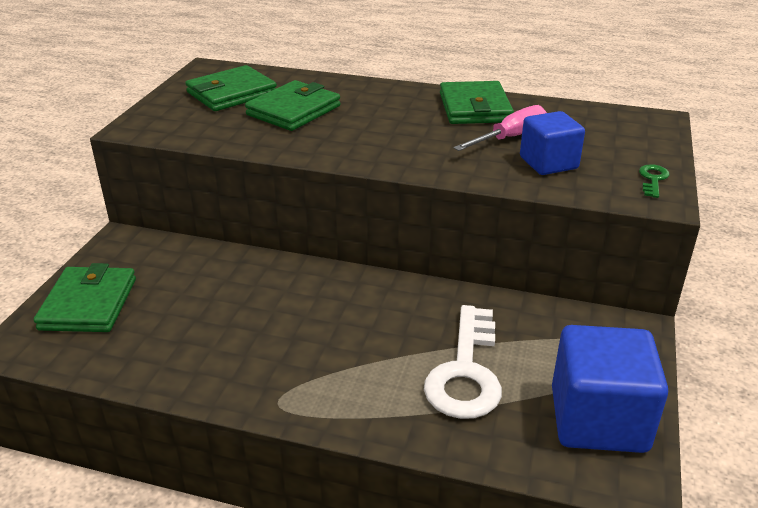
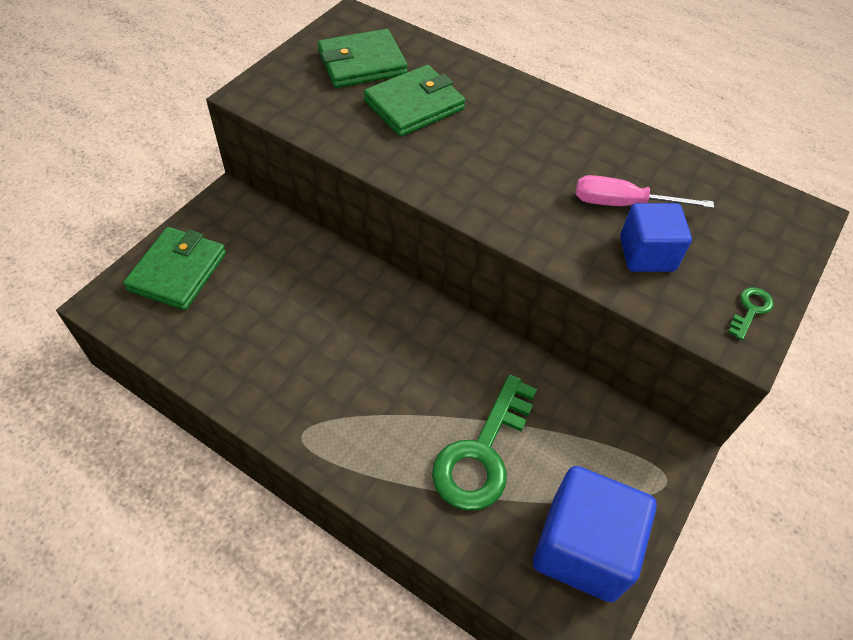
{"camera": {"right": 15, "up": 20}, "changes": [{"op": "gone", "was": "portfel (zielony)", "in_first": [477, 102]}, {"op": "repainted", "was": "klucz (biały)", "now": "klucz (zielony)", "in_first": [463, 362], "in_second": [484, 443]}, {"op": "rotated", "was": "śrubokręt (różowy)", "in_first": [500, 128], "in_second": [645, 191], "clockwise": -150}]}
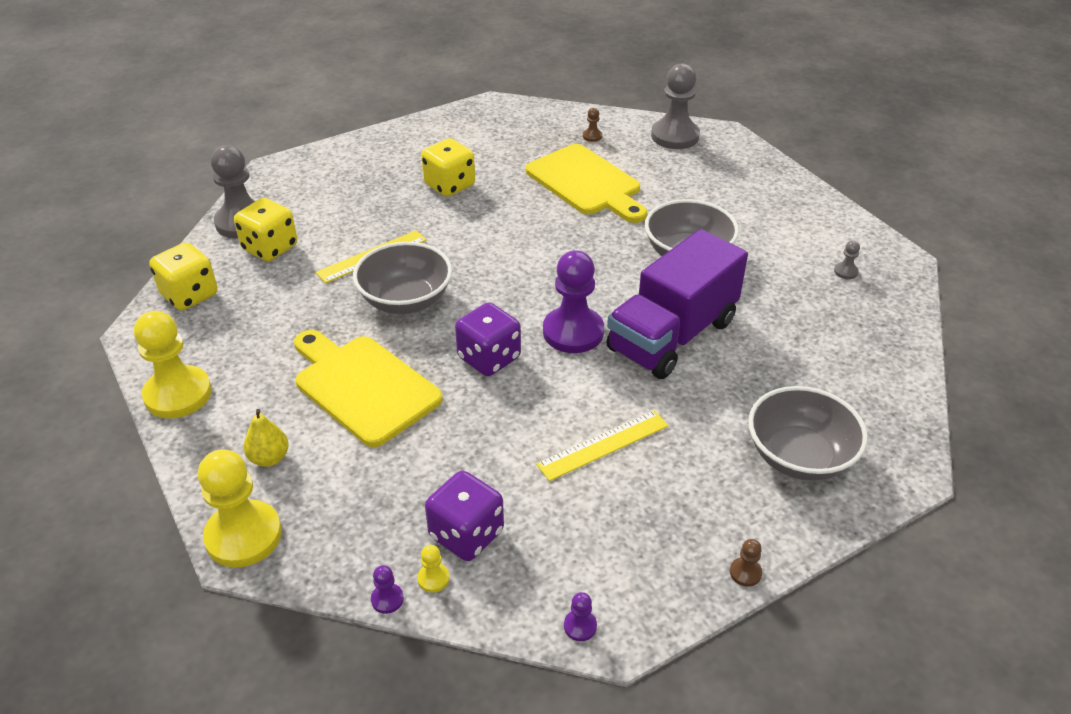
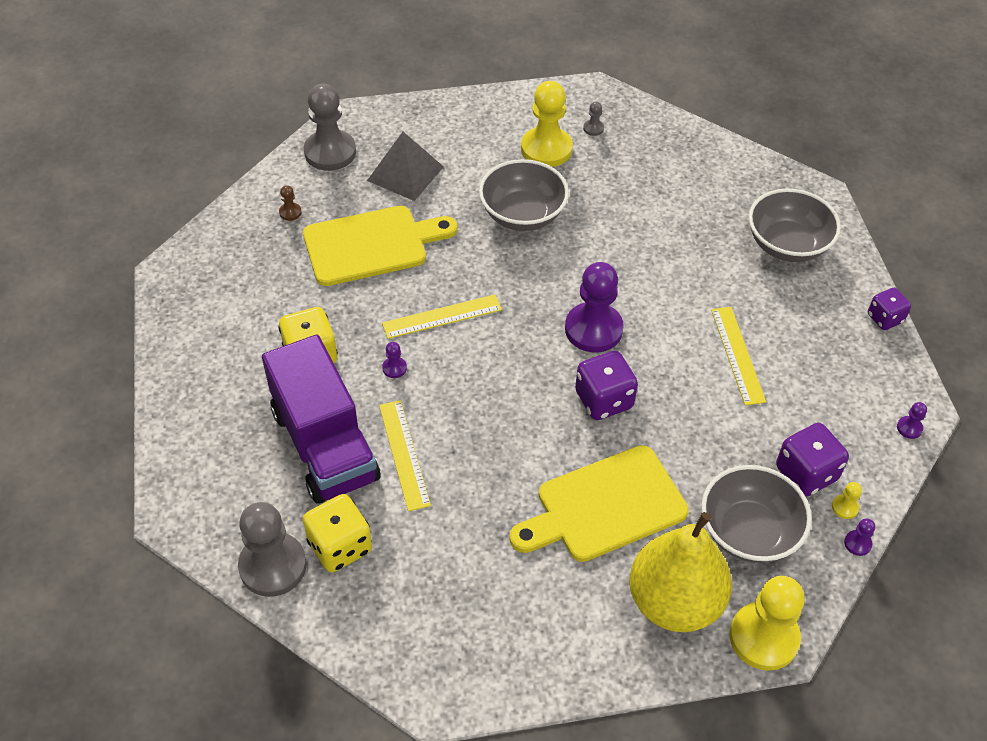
{"camera": {"right": -70, "up": 10}, "changes": [{"op": "gone", "was": "kostka do gry (żółty)", "in_first": [183, 276]}, {"op": "new", "now": "piramida (szary)", "in_second": [405, 166]}, {"op": "new", "now": "linijka (żółty)", "in_second": [442, 317]}, {"op": "new", "now": "pionek (fioletowy)", "in_second": [394, 360]}, {"op": "shifted", "was": "pionek (żółty)", "in_first": [173, 364], "in_second": [547, 124]}, {"op": "shifted", "was": "miska (szary)", "in_first": [402, 278], "in_second": [756, 514]}, {"op": "shifted", "was": "ciężarówka (fioletowy)", "in_first": [677, 304], "in_second": [321, 419]}, {"op": "swapped", "was": "pionek (brązowy)", "now": "kostka do gry (fioletowy)", "in_first": [746, 563], "in_second": [889, 309]}, {"op": "scaled", "was": "gruszka (żółty)", "in_first": [266, 438], "in_second": [680, 572], "ratio": 2.35}]}
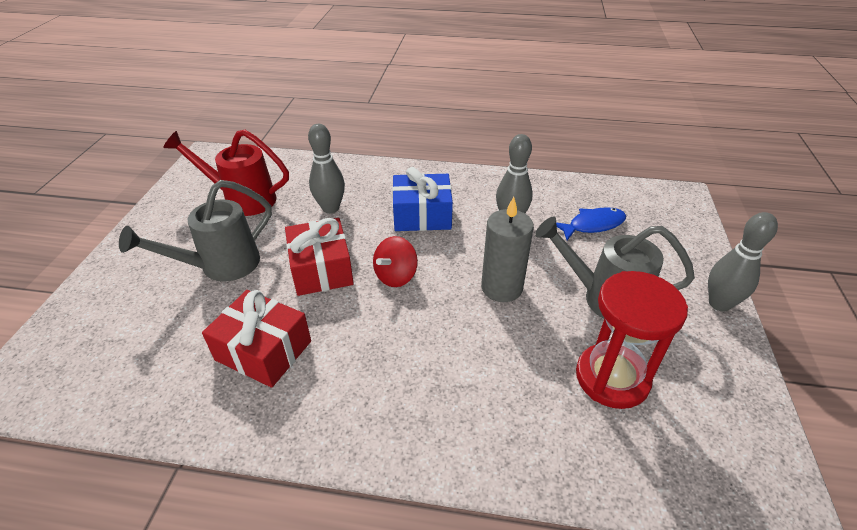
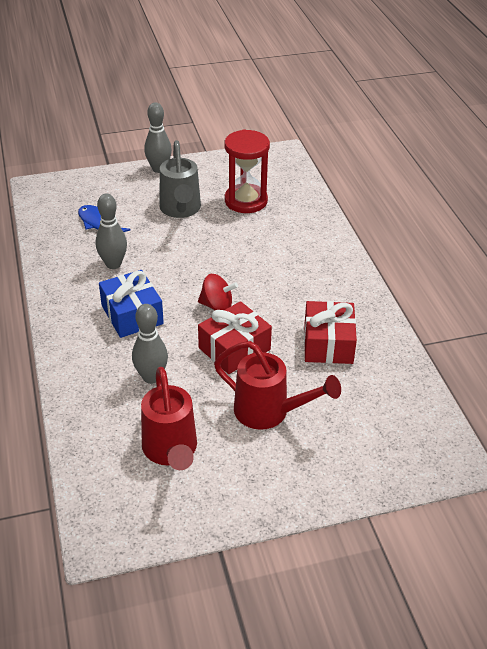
{"camera": {"right": -115, "up": 0}, "changes": [{"op": "gone", "was": "świeca (szary)", "in_first": [507, 249]}, {"op": "repainted", "was": "konewka (szary)", "now": "konewka (czerwony)", "in_first": [195, 231], "in_second": [277, 385]}]}
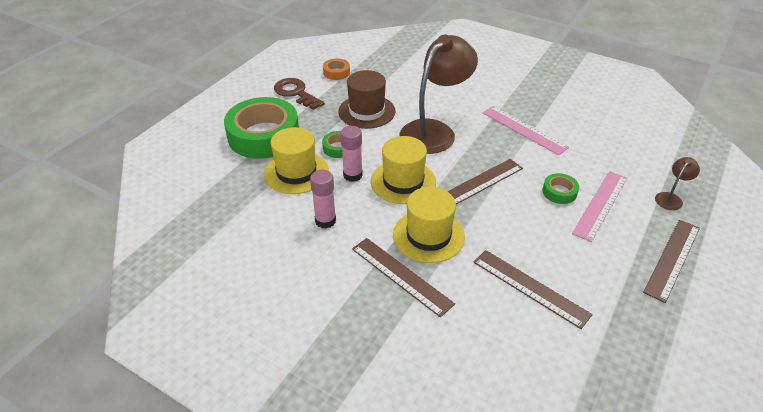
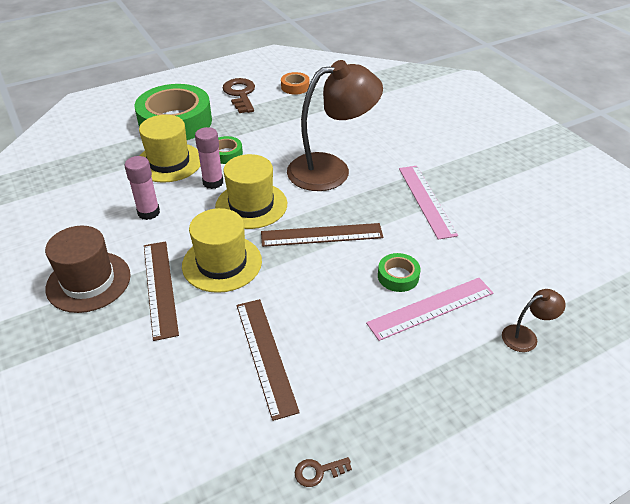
{"camera": {"right": 30, "up": 0}, "changes": [{"op": "gone", "was": "linijka (brązowy)", "in_first": [671, 261]}, {"op": "new", "now": "klucz (brązowy)", "in_second": [323, 472]}, {"op": "shifted", "was": "kapelusz (brązowy)", "in_first": [367, 99], "in_second": [88, 269]}]}
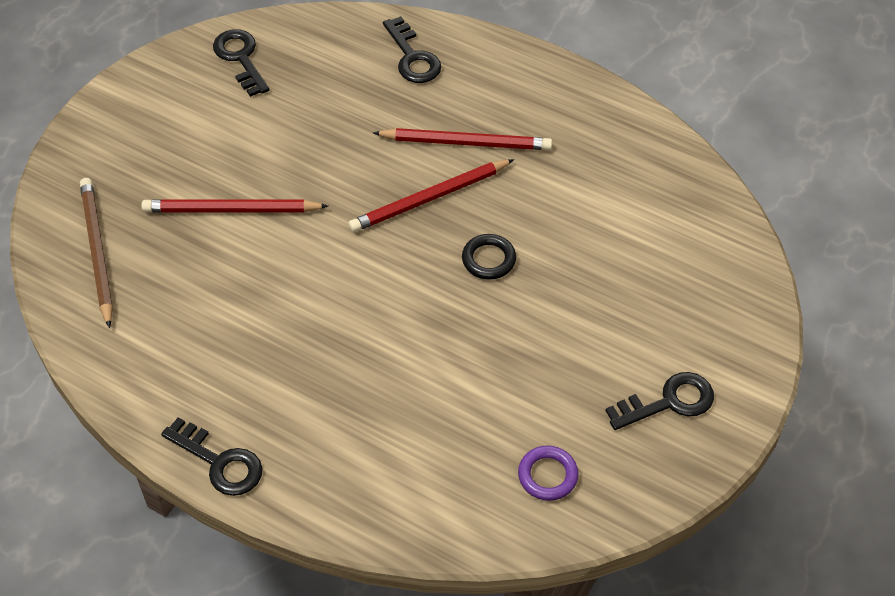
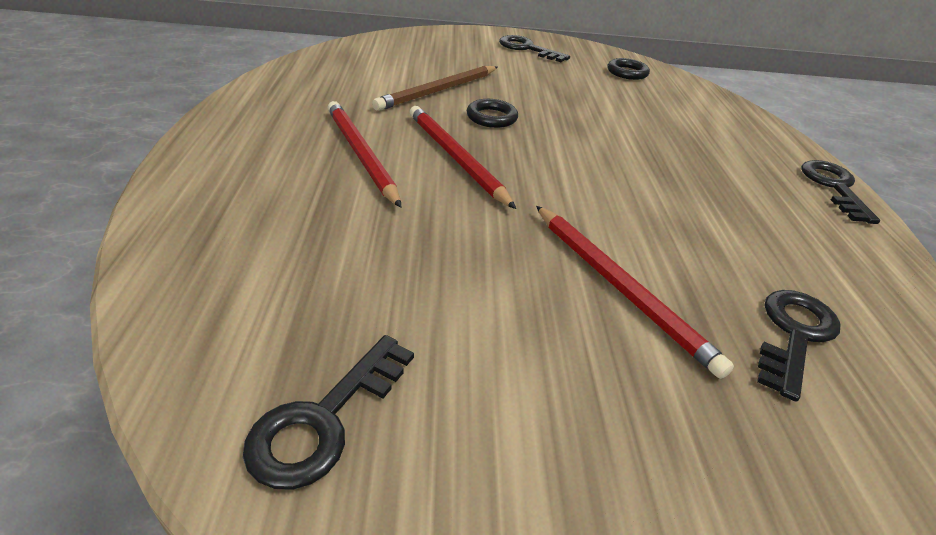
{"camera": {"right": -125, "up": -15}, "changes": [{"op": "shifted", "was": "ołówek (brązowy)", "in_first": [96, 253], "in_second": [435, 88]}, {"op": "shifted", "was": "klucz (czarny)", "in_first": [412, 49], "in_second": [799, 346]}, {"op": "repainted", "was": "pierścień (fioletowy)", "now": "pierścień (czarny)", "in_first": [548, 473], "in_second": [628, 69]}, {"op": "rotated", "was": "ołówek (czerwony)", "in_first": [431, 195], "in_second": [463, 157], "clockwise": -150}]}
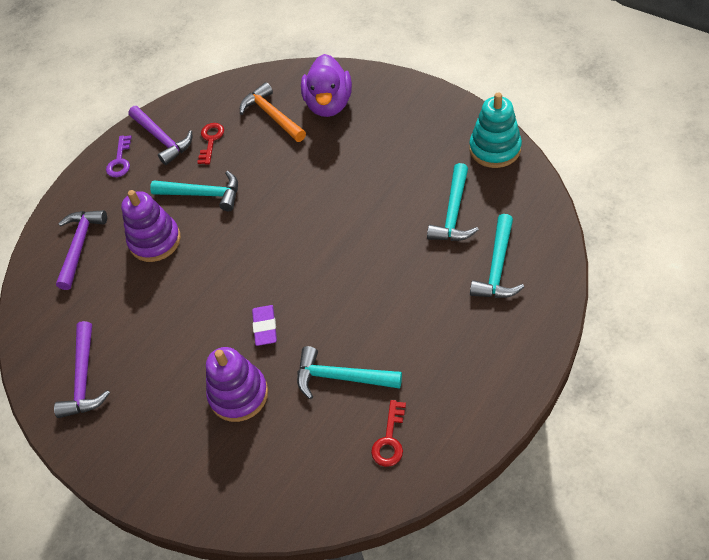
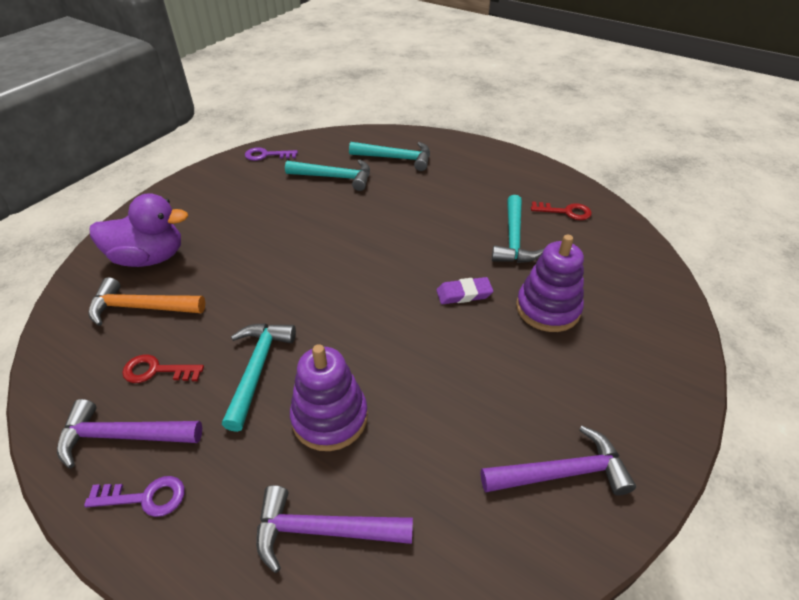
{"camera": {"right": -100, "up": -10}, "changes": [{"op": "swapped", "was": "zabawka nakładanka (turkusowy)", "now": "klucz (fioletowy)", "in_first": [495, 130], "in_second": [271, 154]}, {"op": "rotated", "was": "młotek (fioletowy)", "in_first": [160, 135], "in_second": [129, 433], "clockwise": -135}, {"op": "rotated", "was": "młotek (pomarańczowy)", "in_first": [273, 112], "in_second": [146, 301], "clockwise": 45}]}
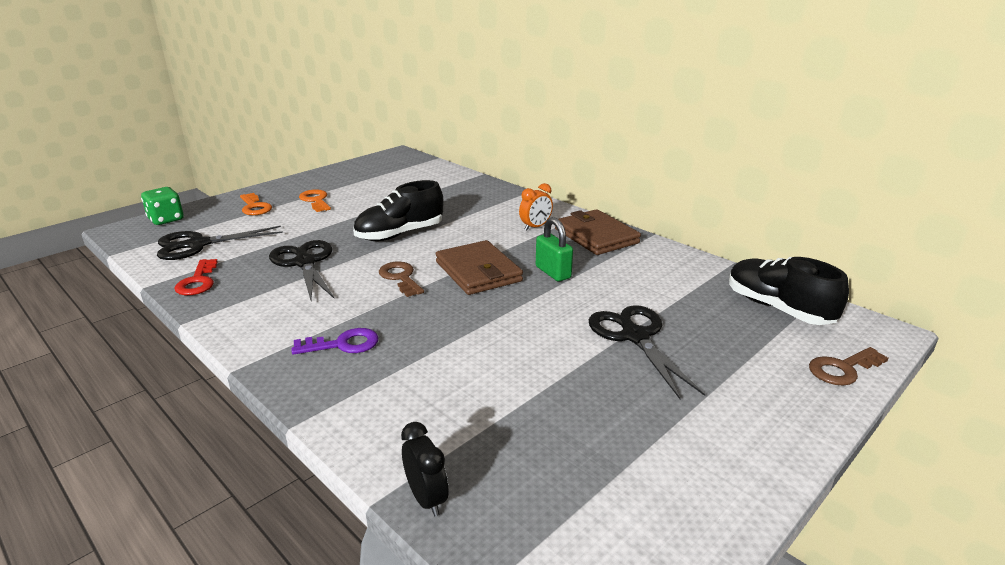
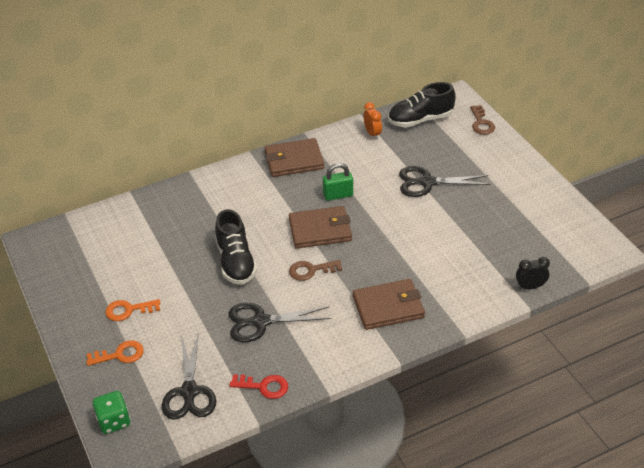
{"camera": {"right": -70, "up": 15}, "changes": [{"op": "shifted", "was": "budzik (pomarańczowy)", "in_first": [536, 207], "in_second": [373, 121]}, {"op": "swapped", "was": "klucz (fioletowy)", "now": "portfel (brązowy)", "in_first": [334, 341], "in_second": [389, 304]}]}
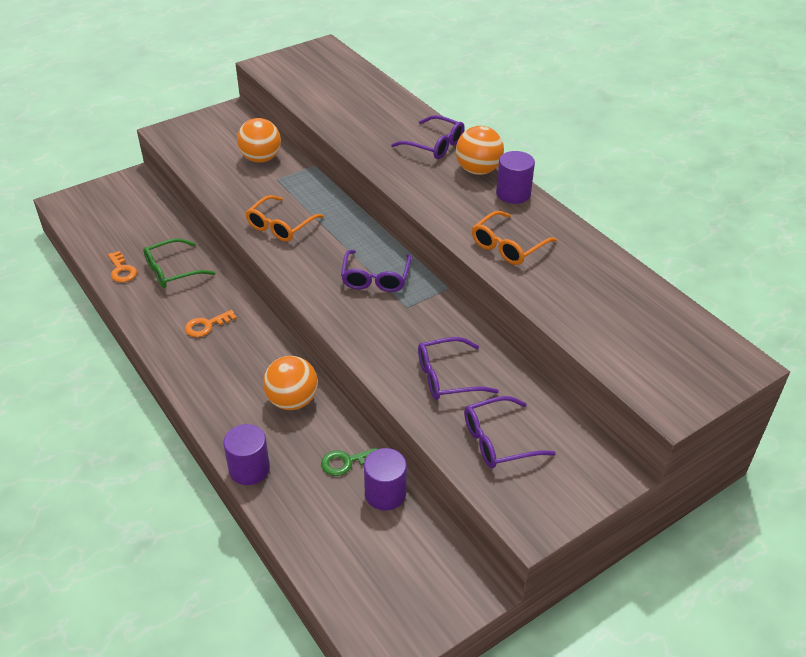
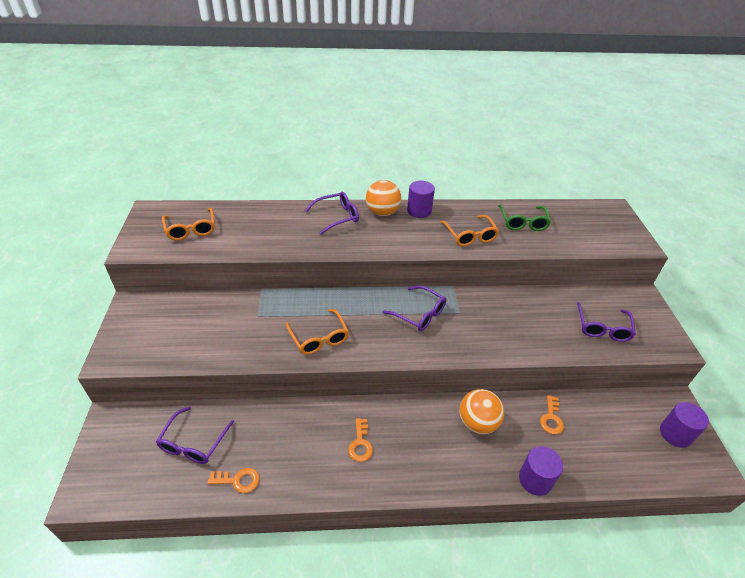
{"camera": {"right": -60, "up": 0}, "changes": [{"op": "gone", "was": "piłka (pomarańczowy)", "in_first": [259, 140]}, {"op": "new", "now": "okulary (pomarańczowy)", "in_second": [188, 224]}, {"op": "shifted", "was": "okulary (zielony)", "in_first": [179, 263], "in_second": [524, 217]}, {"op": "shifted", "was": "walec (fioletowy)", "in_first": [385, 479], "in_second": [684, 425]}, {"op": "shifted", "was": "okulary (fioletowy)", "in_first": [458, 368], "in_second": [195, 435]}, {"op": "repainted", "was": "klucz (zielony)", "now": "klucz (pomarańczowy)", "in_first": [350, 461], "in_second": [552, 414]}]}
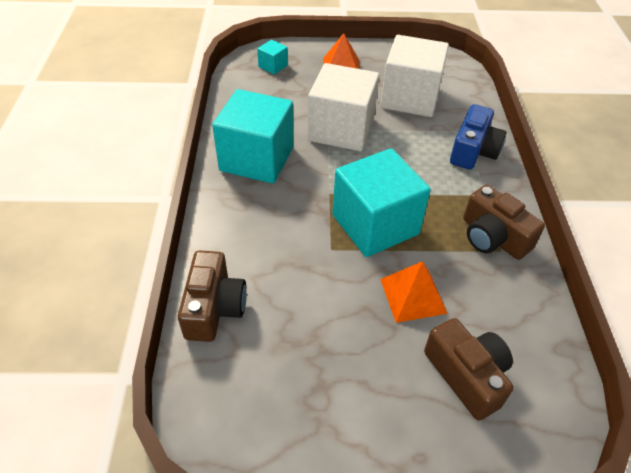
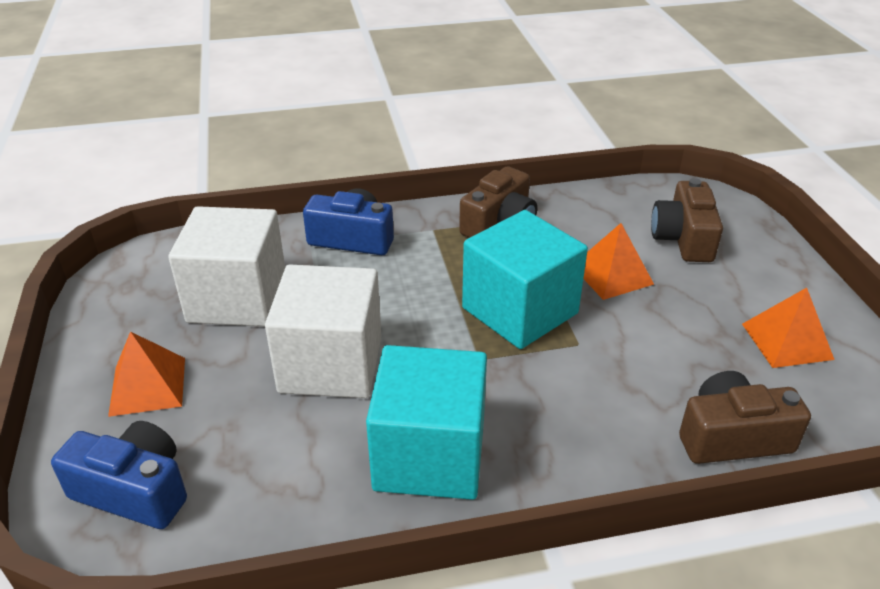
{"camera": {"right": -100, "up": -10}, "changes": [{"op": "new", "now": "piramida (pomarańczowy)", "in_second": [788, 328]}, {"op": "swapped", "was": "sześcian (turkusowy)", "now": "aparat fotograficzny (niebieski)", "in_first": [272, 57], "in_second": [119, 475]}, {"op": "rotated", "was": "aparat fotograficzny (brązowy)", "in_first": [469, 369], "in_second": [687, 220], "clockwise": -45}]}
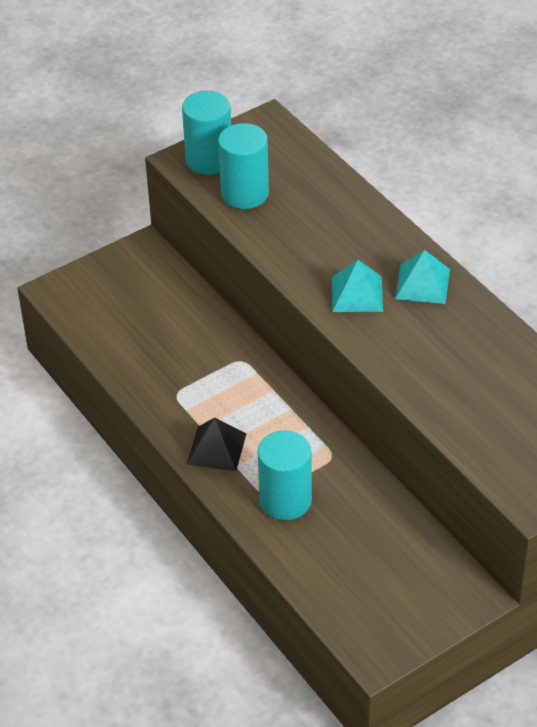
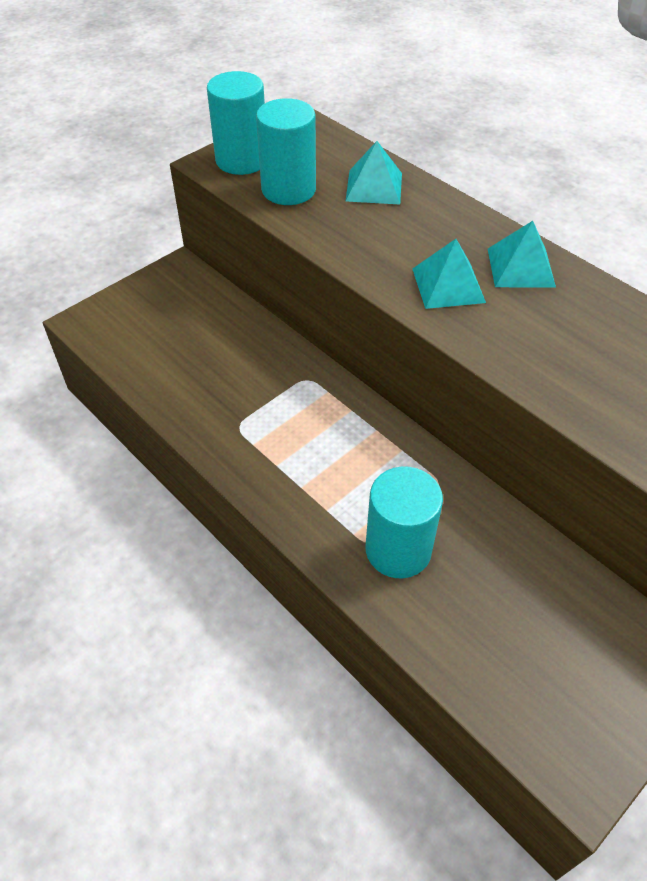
{"camera": {"right": -10, "up": 5}, "changes": [{"op": "gone", "was": "piramida (czarny)", "in_first": [217, 444]}, {"op": "new", "now": "piramida (turkusowy)", "in_second": [374, 173]}]}
